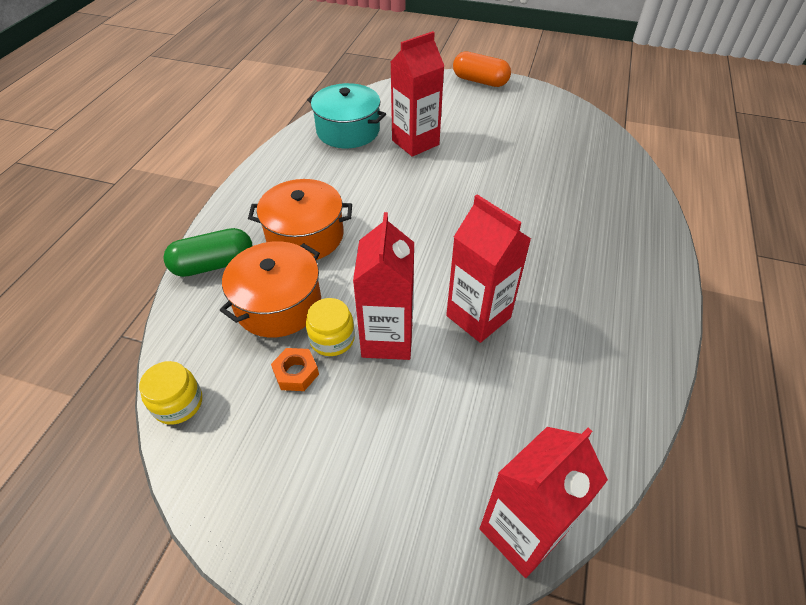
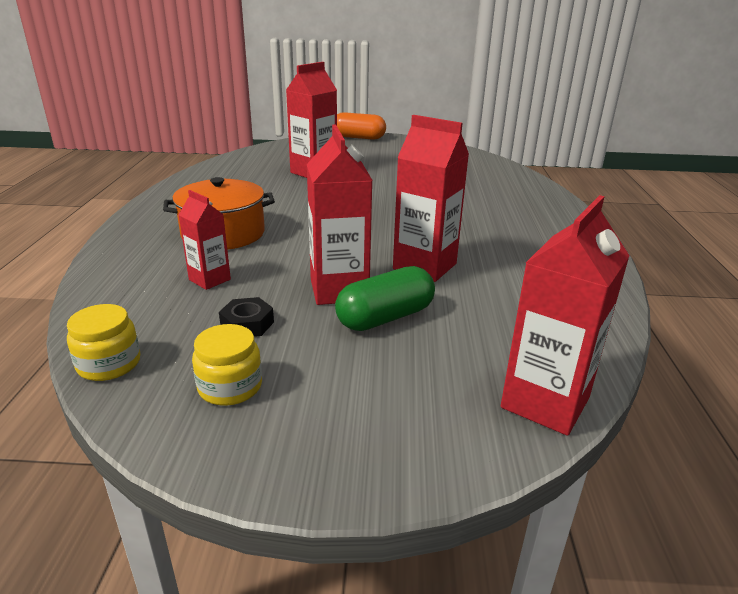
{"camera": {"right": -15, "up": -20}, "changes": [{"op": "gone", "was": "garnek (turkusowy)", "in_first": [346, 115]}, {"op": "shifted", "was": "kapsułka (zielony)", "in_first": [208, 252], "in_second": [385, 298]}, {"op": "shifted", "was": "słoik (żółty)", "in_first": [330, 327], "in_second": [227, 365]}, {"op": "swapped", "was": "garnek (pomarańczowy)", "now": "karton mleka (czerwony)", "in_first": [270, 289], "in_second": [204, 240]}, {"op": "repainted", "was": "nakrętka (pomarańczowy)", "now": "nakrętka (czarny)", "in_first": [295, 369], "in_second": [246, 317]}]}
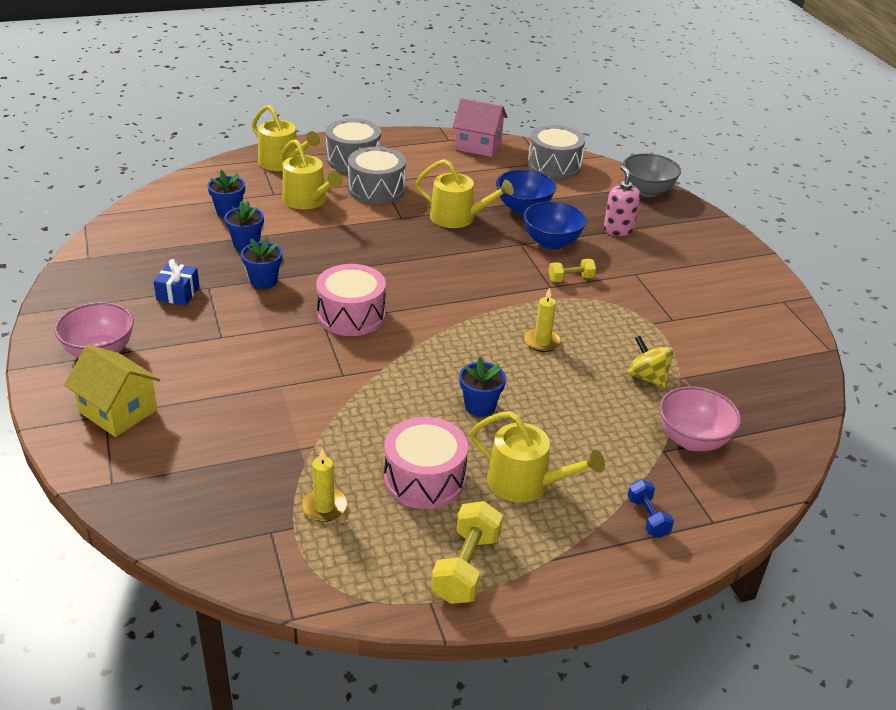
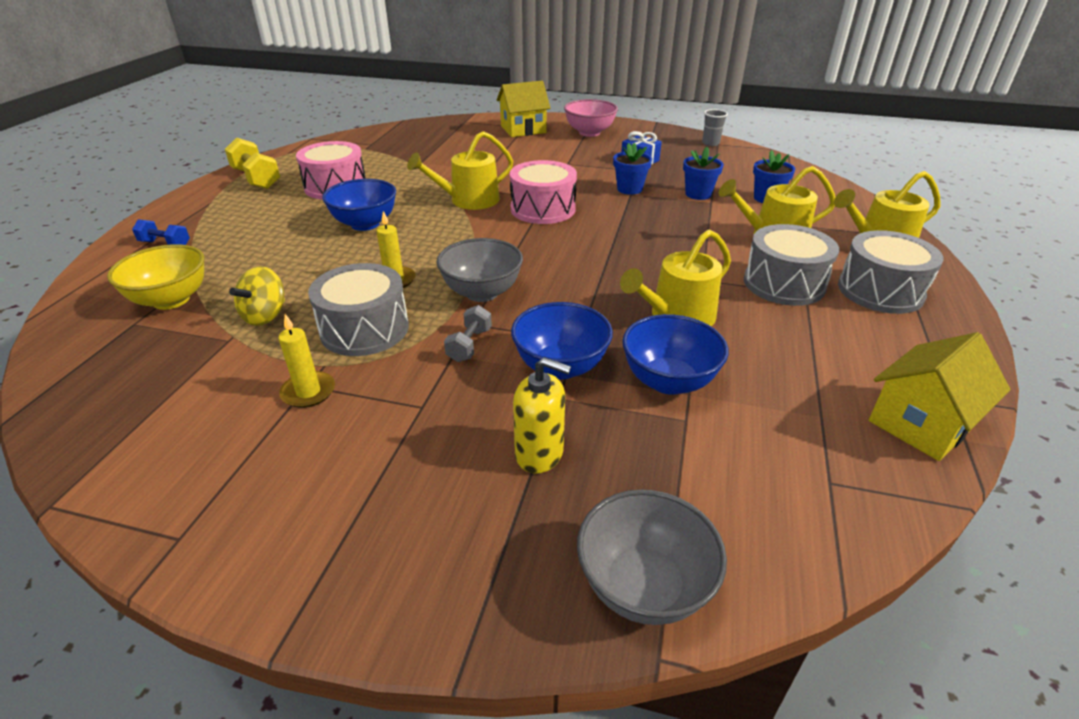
{"camera": {"right": 125, "up": 0}, "changes": [{"op": "new", "now": "miska (szary)", "in_second": [479, 270]}, {"op": "new", "now": "szklanka (szary)", "in_second": [715, 127]}, {"op": "shifted", "was": "świeca (żółty)", "in_first": [324, 485], "in_second": [306, 361]}, {"op": "shifted", "was": "konewka (żółty)", "in_first": [537, 456], "in_second": [460, 170]}, {"op": "shifted", "was": "bęben (szary)", "in_first": [556, 152], "in_second": [358, 309]}, {"op": "swapped", "was": "doniczka (niebieski)", "now": "miska (niebieski)", "in_first": [482, 387], "in_second": [359, 205]}, {"op": "repainted", "was": "domek (różowy)", "now": "domek (żółty)", "in_first": [480, 127], "in_second": [939, 396]}, {"op": "repainted", "was": "hantel (żółty)", "now": "hantel (szary)", "in_first": [572, 270], "in_second": [468, 333]}, {"op": "repainted", "was": "dozownik mydła (różowy)", "now": "dozownik mydła (żółty)", "in_first": [621, 201], "in_second": [542, 415]}, {"op": "repainted", "was": "miska (różowy)", "now": "miska (żółty)", "in_first": [700, 418], "in_second": [155, 277]}, {"op": "rotated", "was": "bączek (żółty)", "in_first": [651, 362], "in_second": [257, 296], "clockwise": 120}]}
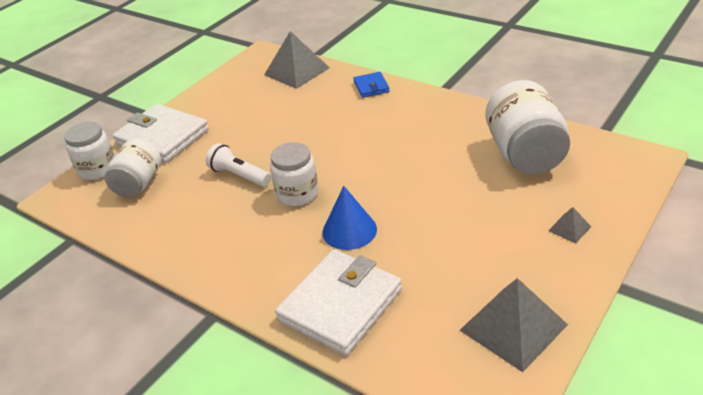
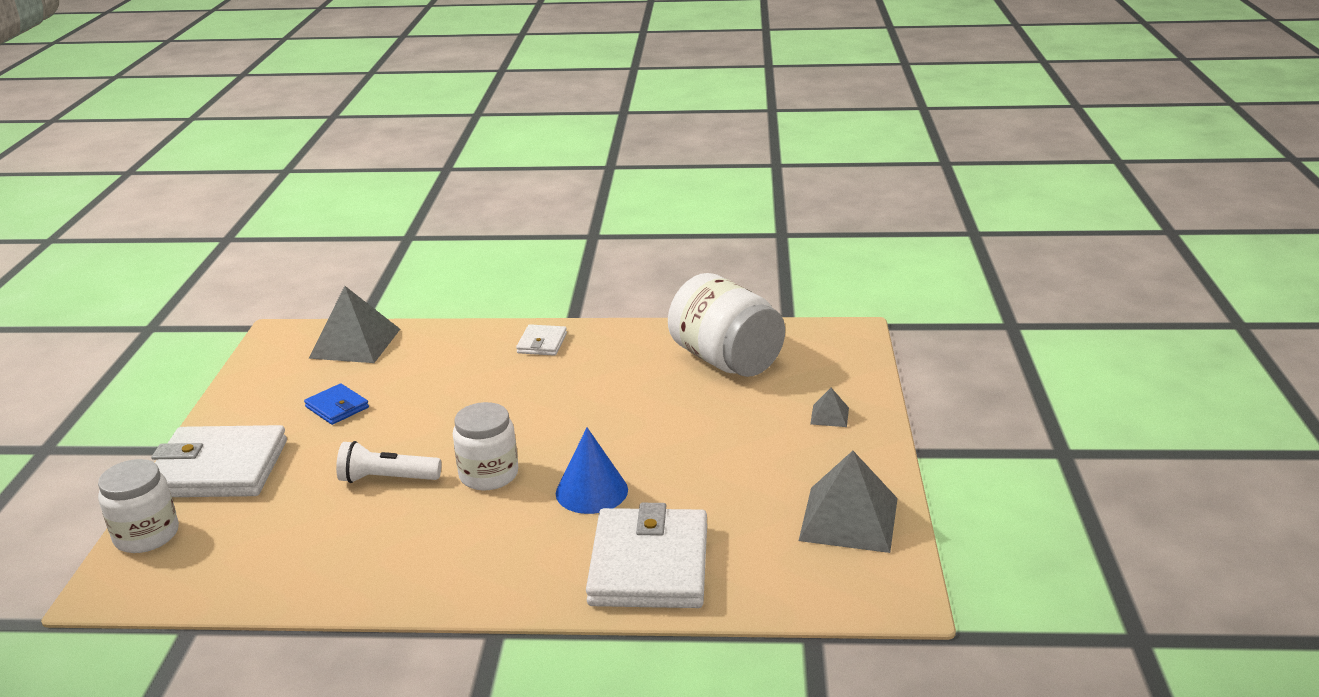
{"camera": {"right": -35, "up": -10}, "changes": [{"op": "gone", "was": "słoik (biały)", "in_first": [133, 168]}, {"op": "new", "now": "portfel (biały)", "in_second": [541, 340]}, {"op": "shifted", "was": "portfel (niebieski)", "in_first": [371, 85], "in_second": [336, 404]}]}
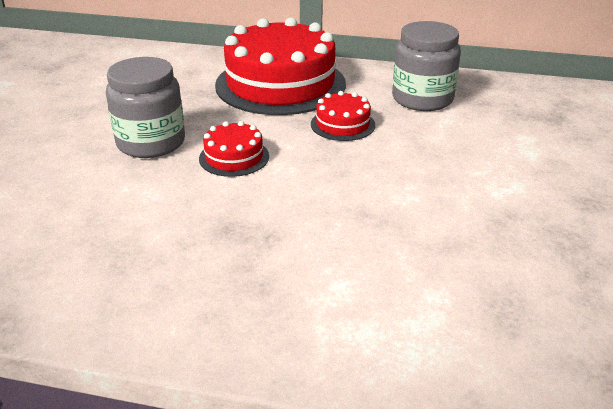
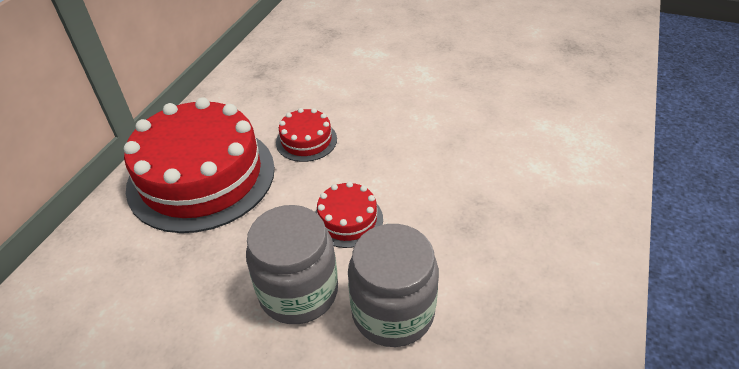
{"camera": {"right": -80, "up": 10}, "changes": [{"op": "shifted", "was": "słoik (szary)", "in_first": [426, 66], "in_second": [393, 285]}]}
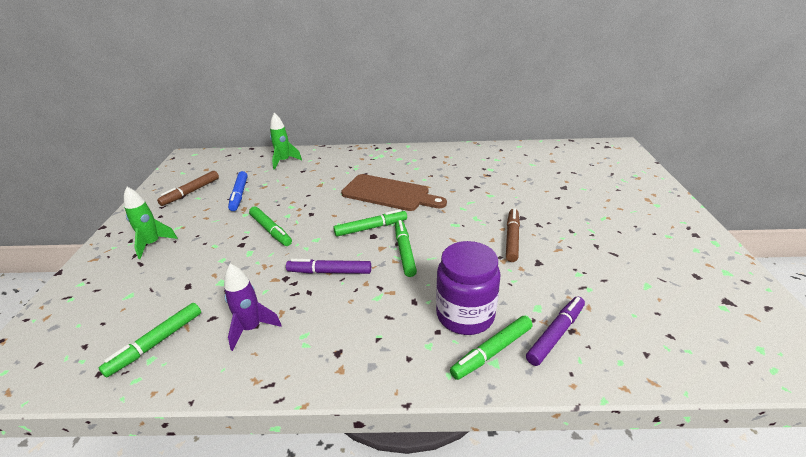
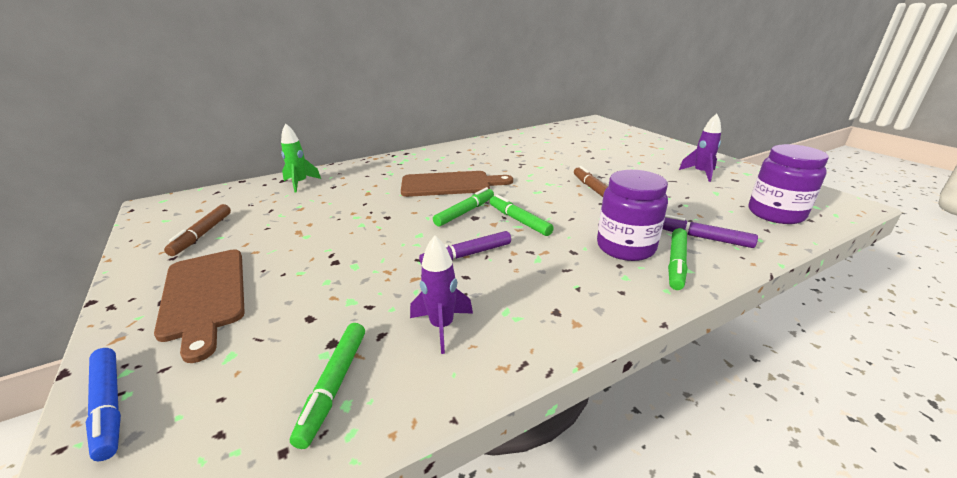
{"camera": {"right": -30, "up": -5}, "changes": [{"op": "gone", "was": "flamaster (zielony)", "in_first": [270, 226]}, {"op": "new", "now": "rakieta (fioletowy)", "in_second": [700, 147]}, {"op": "new", "now": "słoik (fioletowy)", "in_second": [789, 184]}, {"op": "shifted", "was": "flamaster (niebieski)", "in_first": [238, 191], "in_second": [103, 404]}, {"op": "swapped", "was": "rakieta (zielony)", "now": "deska do krojenia (brązowy)", "in_first": [151, 223], "in_second": [199, 306]}, {"op": "rotated", "was": "flamaster (fioletowy)", "in_first": [555, 331], "in_second": [710, 231], "clockwise": -75}]}
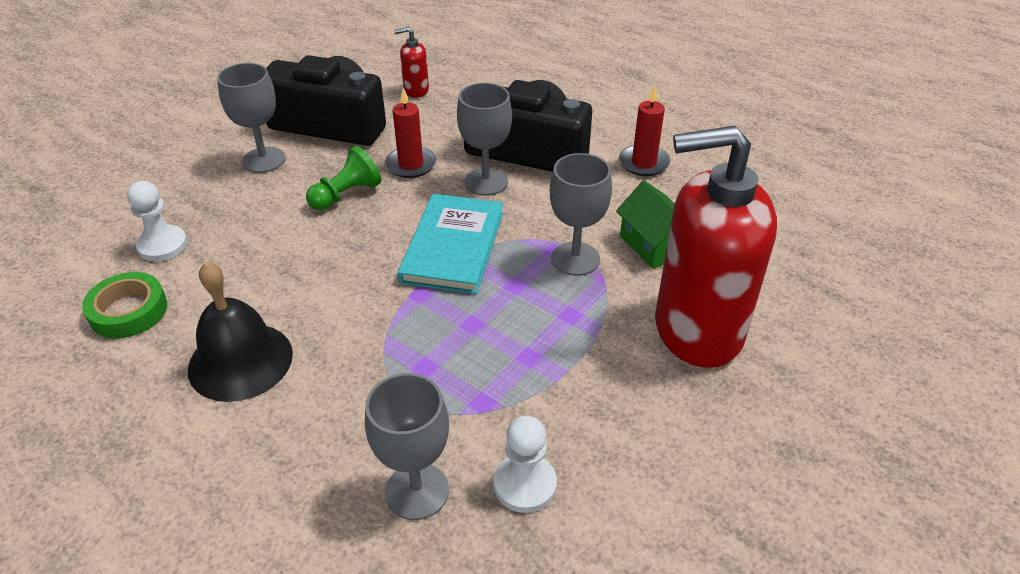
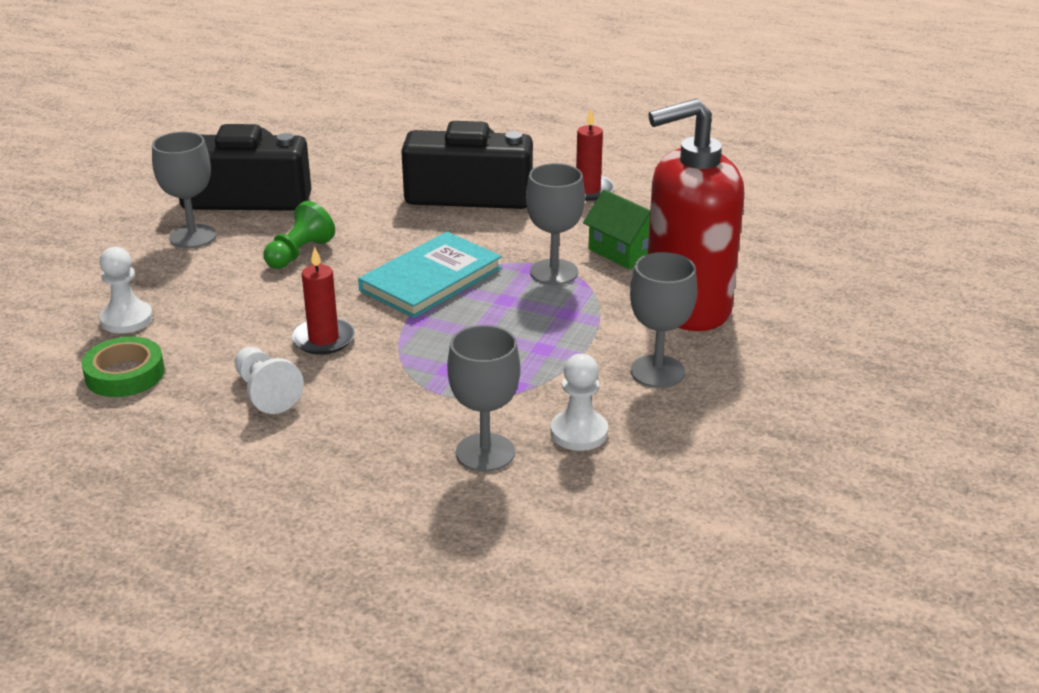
{"camera": {"right": -15, "up": -10}, "changes": [{"op": "gone", "was": "dozownik mydła (czerwony)", "in_first": [411, 62]}, {"op": "shifted", "was": "świeca (czerwony)", "in_first": [410, 133], "in_second": [323, 300]}, {"op": "shifted", "was": "kielich (szary)", "in_first": [484, 139], "in_second": [663, 320]}, {"op": "swapped", "was": "dzwonek (czarny)", "now": "pionek (biały)", "in_first": [240, 332], "in_second": [269, 380]}, {"op": "rotated", "was": "książka (turkusowy)", "in_first": [450, 244], "in_second": [430, 275], "clockwise": 45}]}
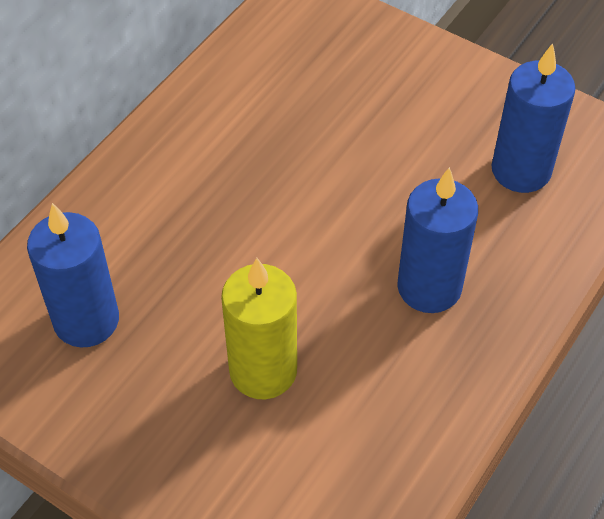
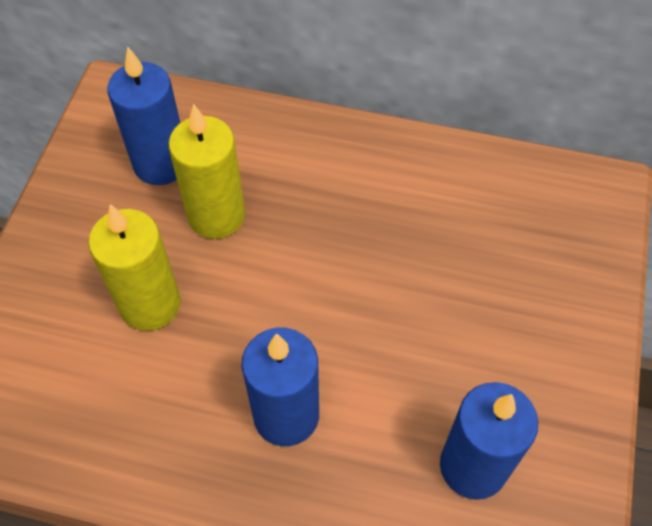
{"camera": {"right": 70, "up": 5}, "changes": [{"op": "new", "now": "świeca (żółty)", "in_second": [206, 171]}]}
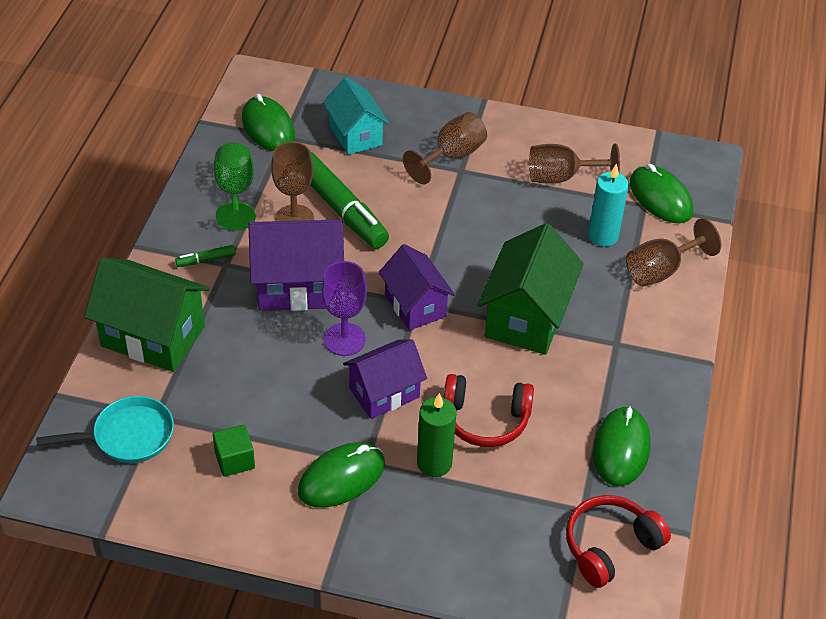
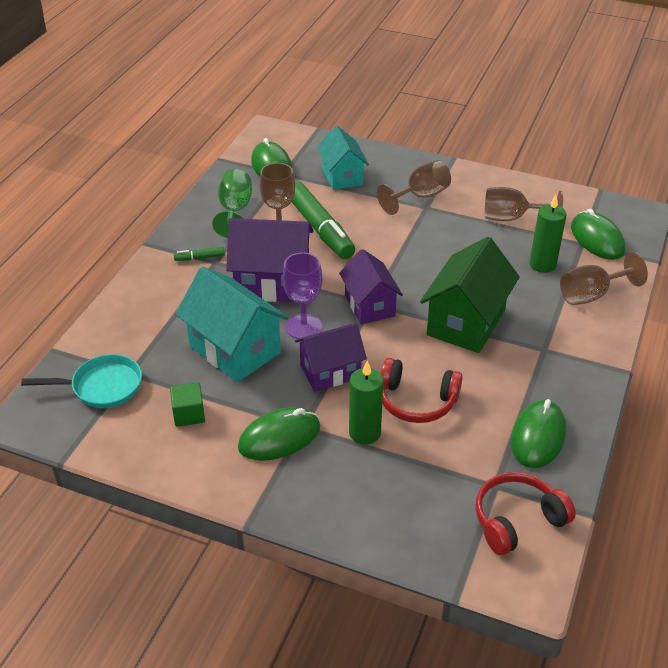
{"camera": {"right": 10, "up": -5}, "changes": [{"op": "gone", "was": "domek (zielony)", "in_first": [147, 314]}, {"op": "new", "now": "domek (turkusowy)", "in_second": [231, 324]}, {"op": "repainted", "was": "świeca (turkusowy)", "now": "świeca (zielony)", "in_first": [608, 205], "in_second": [548, 234]}]}
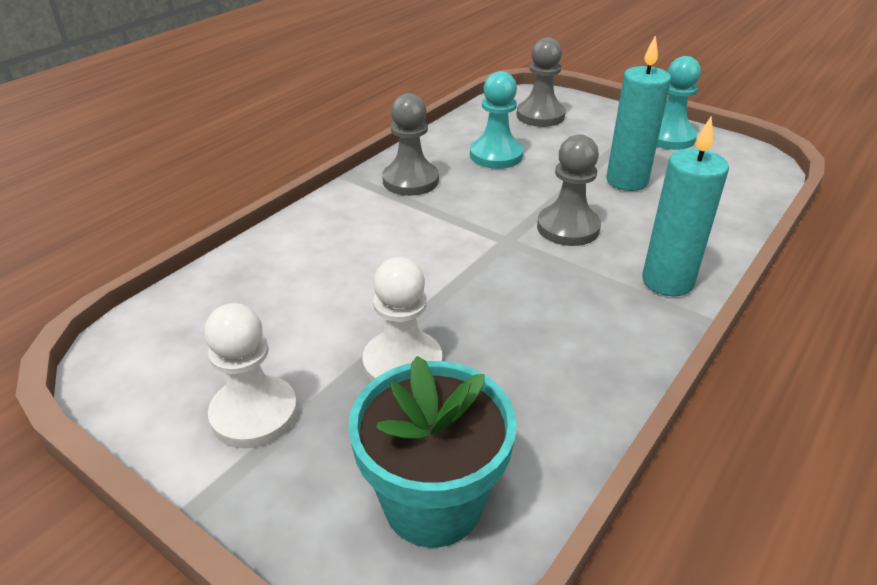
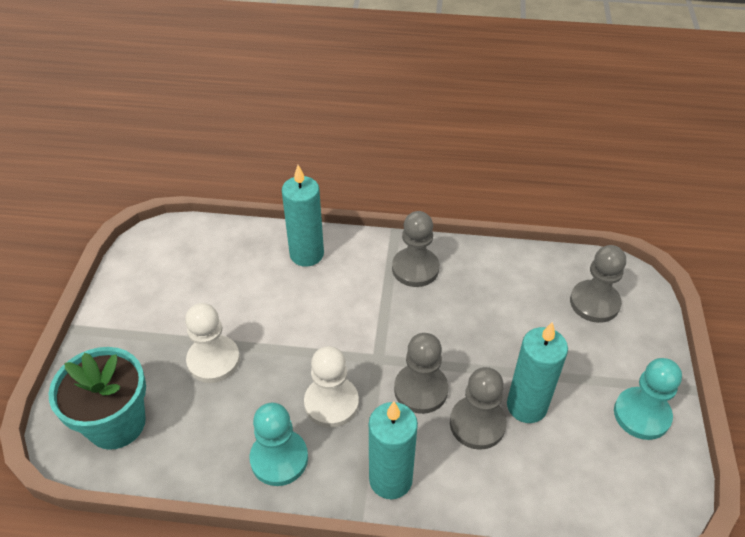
{"camera": {"right": 60, "up": 10}, "changes": [{"op": "new", "now": "świeca (turkusowy)", "in_second": [303, 216]}, {"op": "new", "now": "pionek (szary)", "in_second": [478, 408]}, {"op": "shifted", "was": "pionek (biały)", "in_first": [251, 375], "in_second": [331, 387]}, {"op": "shifted", "was": "pionek (turkusowy)", "in_first": [496, 120], "in_second": [279, 444]}]}
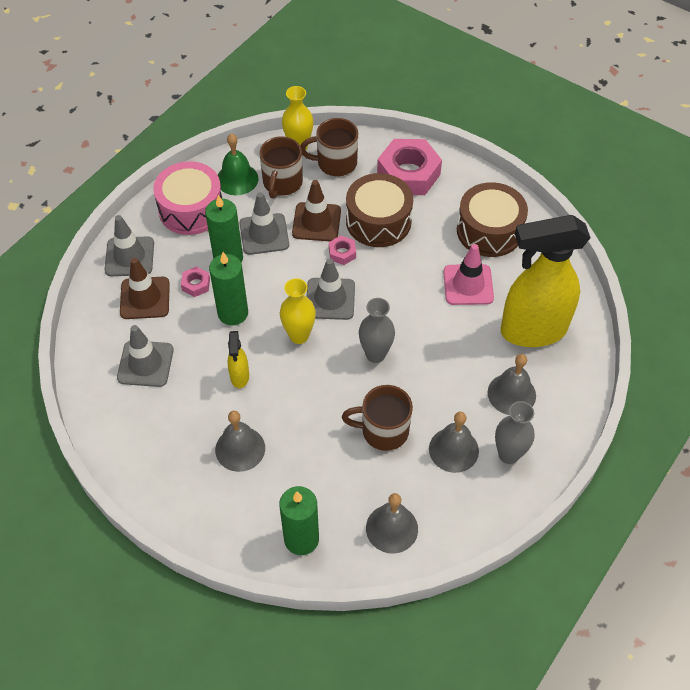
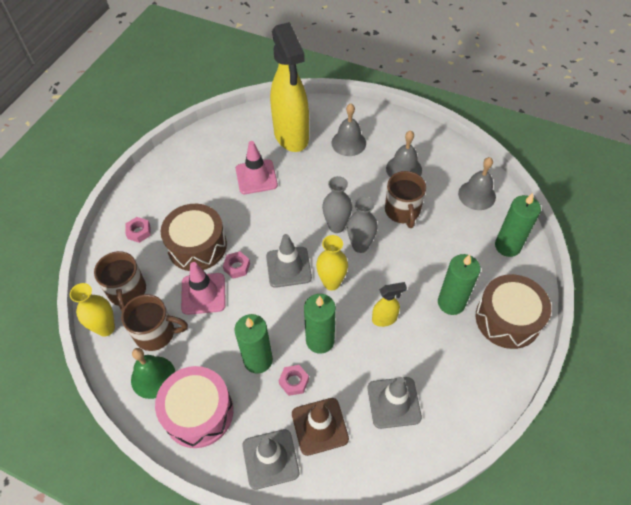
{"camera": {"right": -100, "up": 0}, "changes": [{"op": "gone", "was": "pachołek (szary)", "in_first": [264, 223]}, {"op": "shifted", "was": "bęben (brązowy)", "in_first": [492, 219], "in_second": [513, 311]}, {"op": "shifted", "was": "wazon (szary)", "in_first": [515, 432], "in_second": [362, 224]}, {"op": "swapped", "was": "dzwonek (szary)", "now": "świeca (zielony)", "in_first": [240, 441], "in_second": [459, 284]}, {"op": "repainted", "was": "pachołek (brązowy)", "now": "pachołek (różowy)", "in_first": [316, 210], "in_second": [203, 288]}, {"op": "scaled", "was": "nakrętka (różowy)", "in_first": [409, 167], "in_second": [138, 230], "ratio": 0.45}]}
